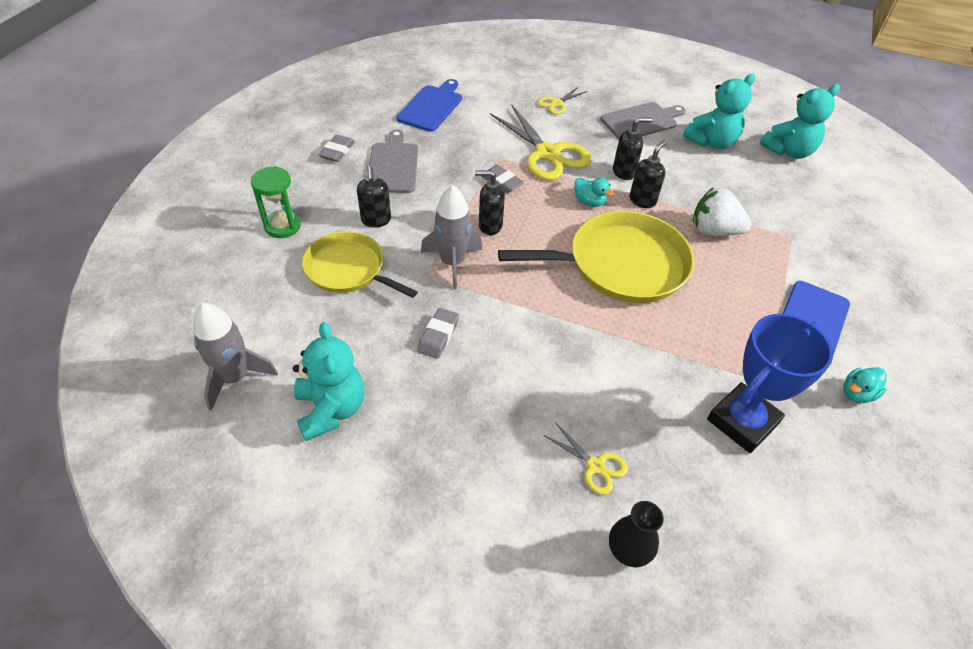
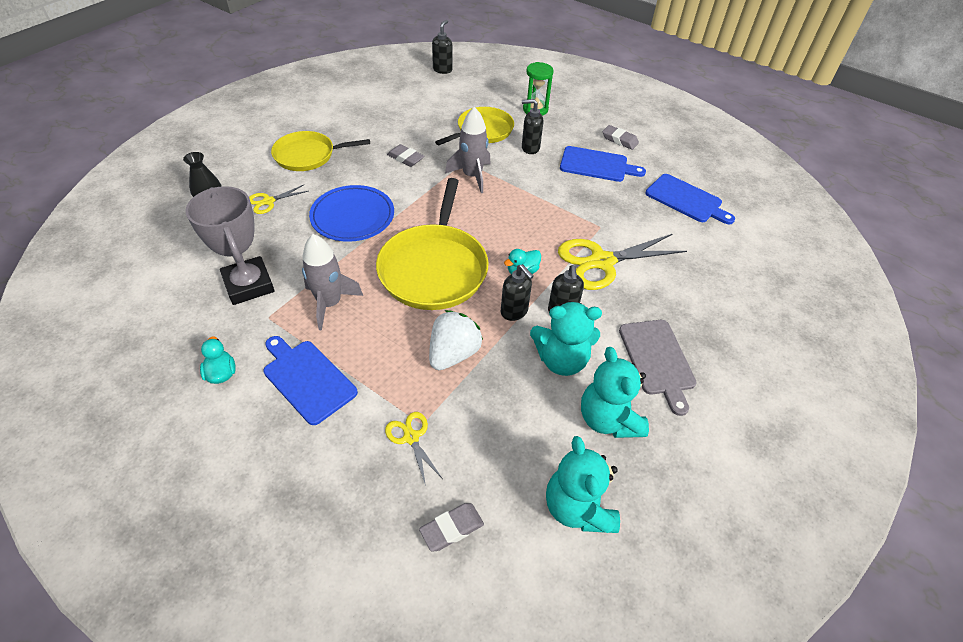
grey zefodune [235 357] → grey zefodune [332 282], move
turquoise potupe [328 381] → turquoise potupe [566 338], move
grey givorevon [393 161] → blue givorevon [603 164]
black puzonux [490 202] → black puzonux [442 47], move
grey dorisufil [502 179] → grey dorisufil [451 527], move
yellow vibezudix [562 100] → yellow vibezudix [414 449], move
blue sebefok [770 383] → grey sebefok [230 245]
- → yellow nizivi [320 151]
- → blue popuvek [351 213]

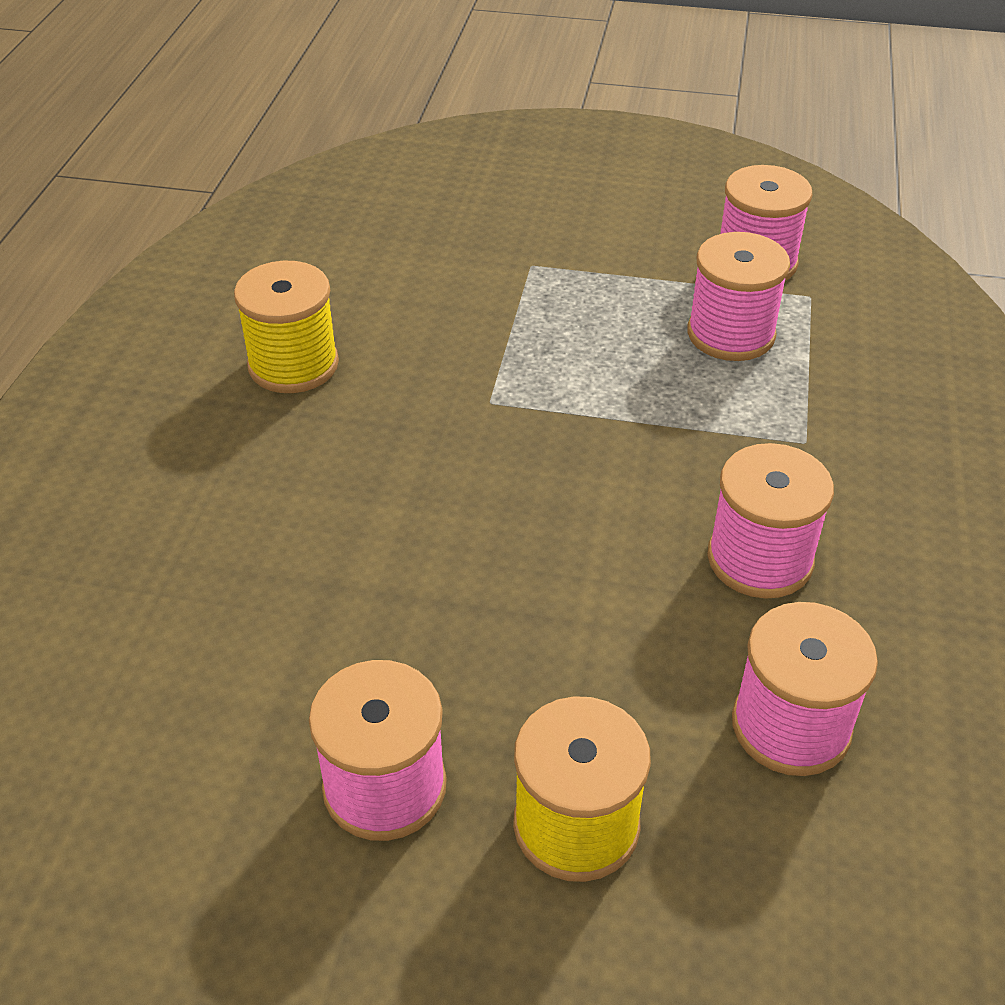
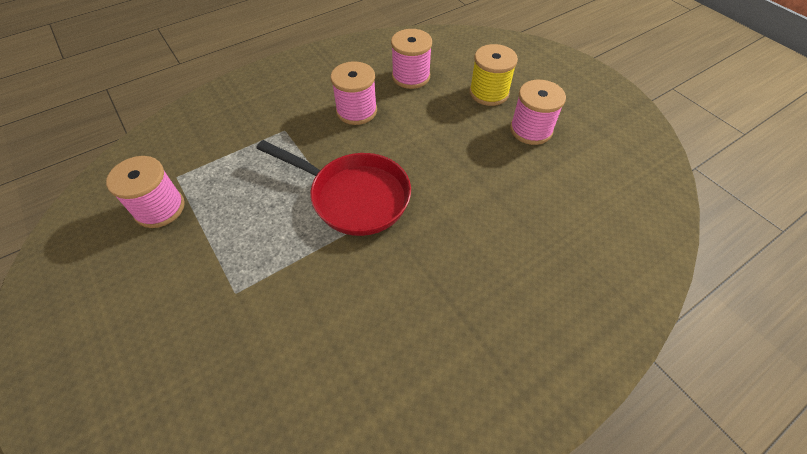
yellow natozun [286 327] → -
pink natozun [738 296] → -
- → red nizivi [333 188]

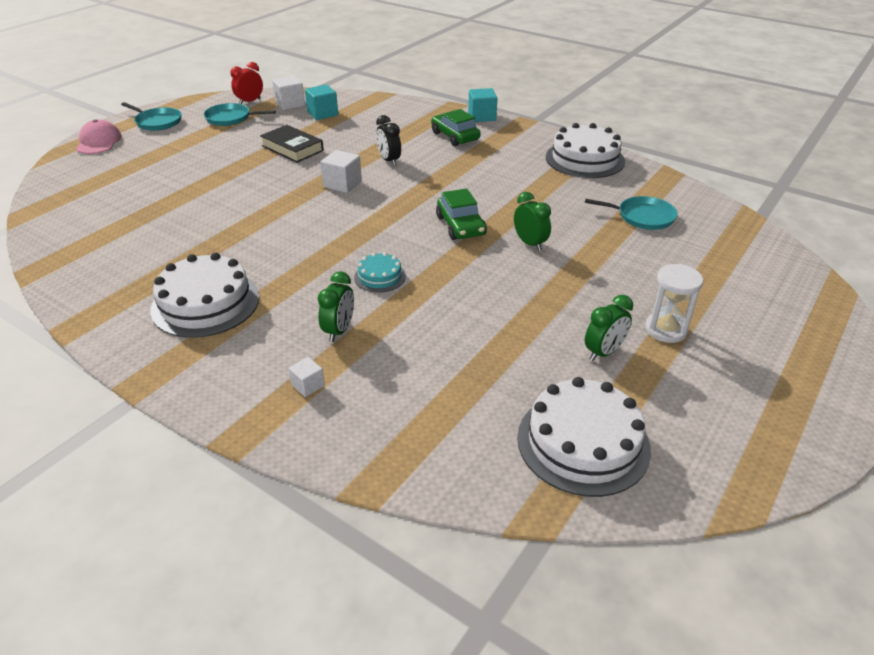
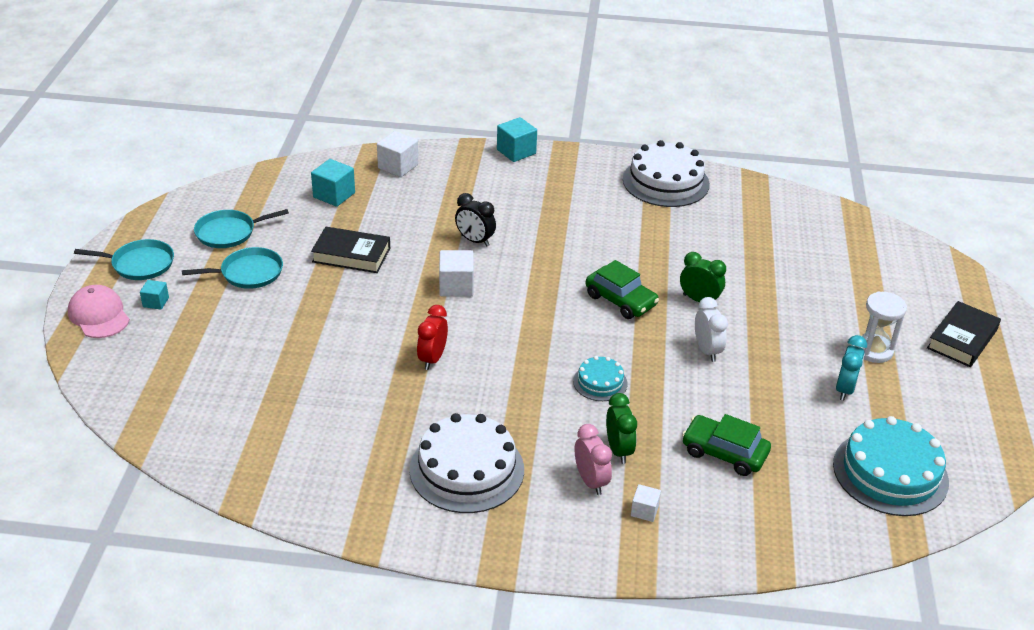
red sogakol [246 83] → red sogakol [432 337], move
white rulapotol [288 93] → white rulapotol [397 154], move
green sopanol [456 127] → green sopanol [726 445], move
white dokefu [584 437] → turquoise dokefu [891 466]
turquoise nizivi [631 213] → turquoise nizivi [232 268], move
green sogakol [609 328] → turquoise sogakol [851 368]
- → turquoise rulapotol [154 295]
- → pink sogakol [593 459]
- → white sogakol [711 329]
- → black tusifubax [964 334]

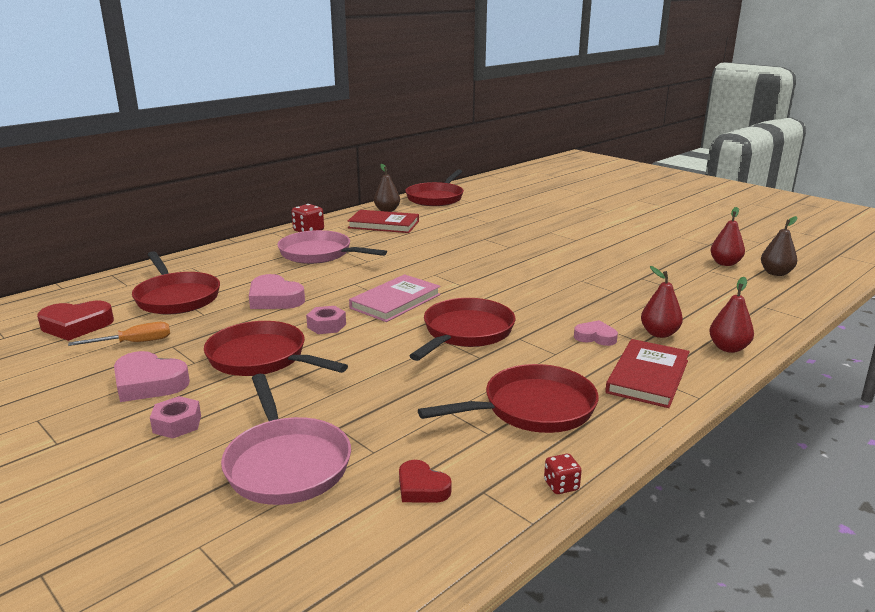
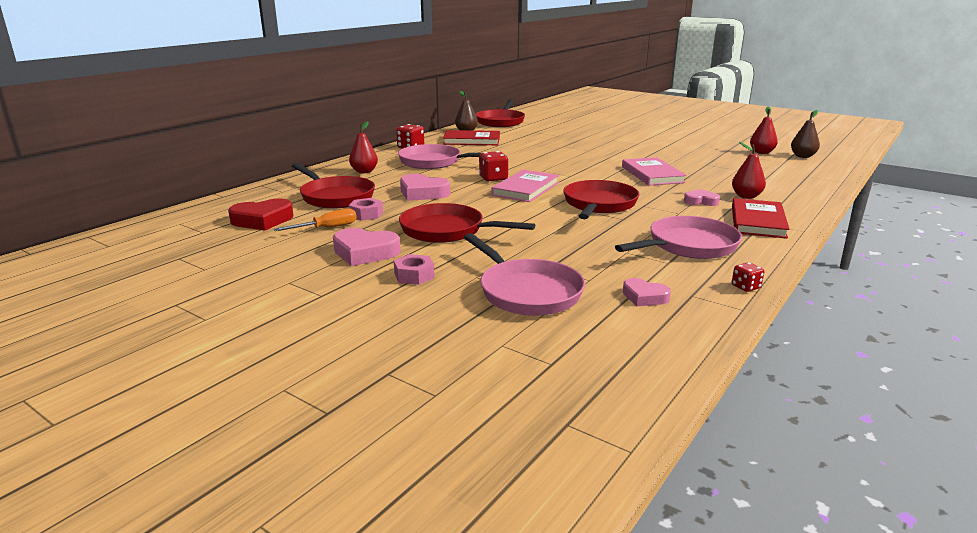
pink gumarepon [326 320] → pink gumarepon [366 209], move
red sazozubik [425 481] → pink sazozubik [647 292]
red nizivi [508 398] → pink nizivi [678 237]
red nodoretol [731 315] → red nodoretol [363 147], move
- → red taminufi [493 166]
- → pink tusifubax [654 171]

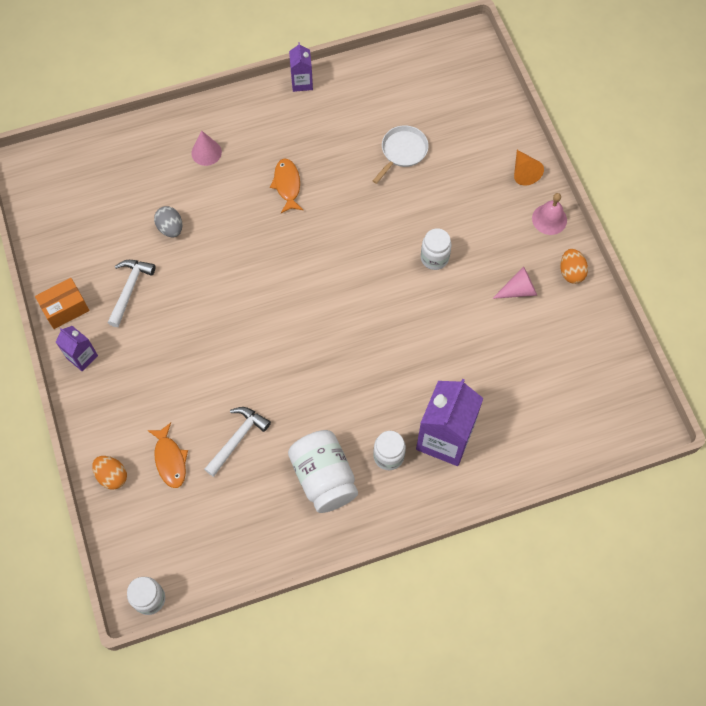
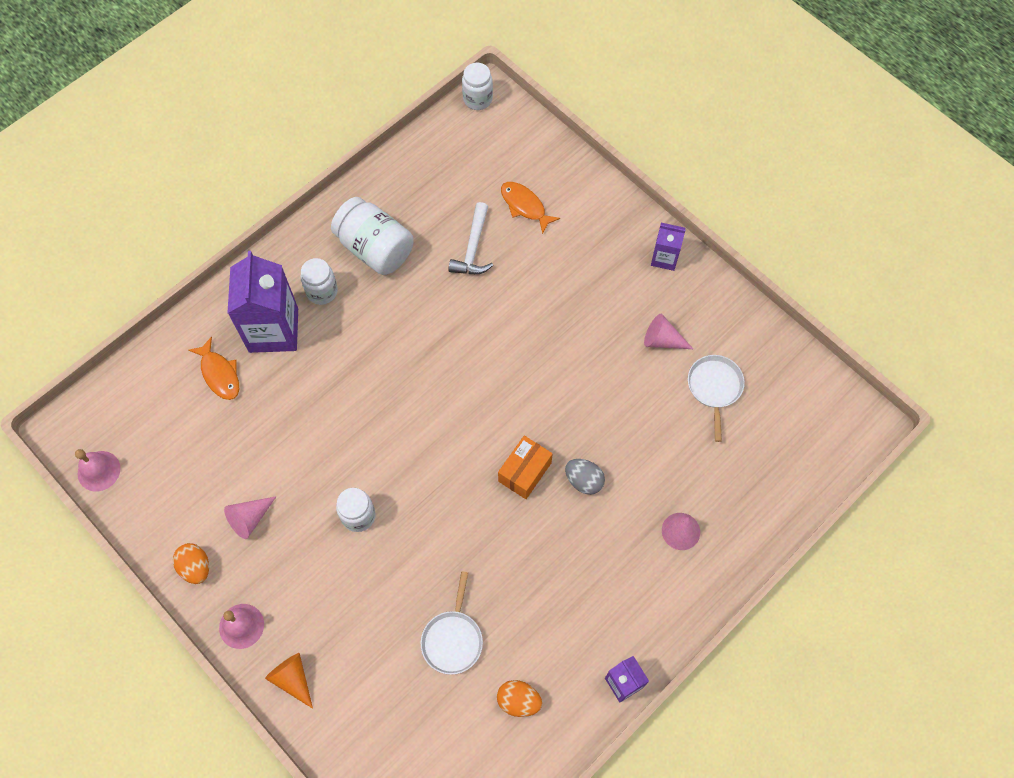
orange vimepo [62 303] → orange vimepo [525 467], move
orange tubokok [109 472] → orange tubokok [519 698], move
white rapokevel [132 293] → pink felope [668 331]
grey tubokok [168 221] → grey tubokok [585 477], move
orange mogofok [286 185] → orange mogofok [213 368], move
- → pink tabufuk [97 470]
- → white nizivi [716 398]

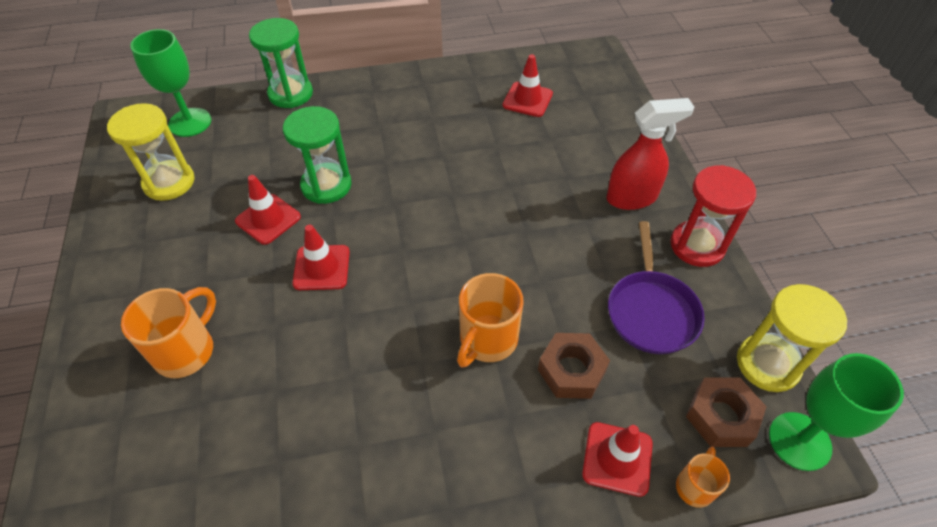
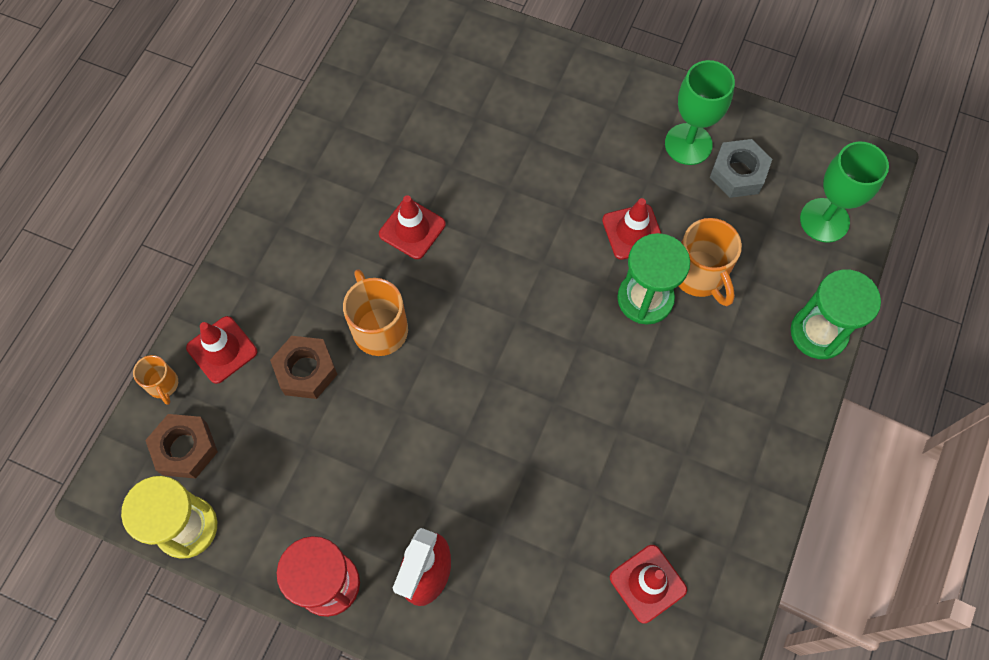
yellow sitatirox [151 152] → grey gumarepon [741 168]
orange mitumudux [168 332] → orange mitumudux [710 262], move
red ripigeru [321 257] → red ripigeru [412 227], move
purple nizivi [656 287] → -
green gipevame [836 412] → green gipevame [700 112], move

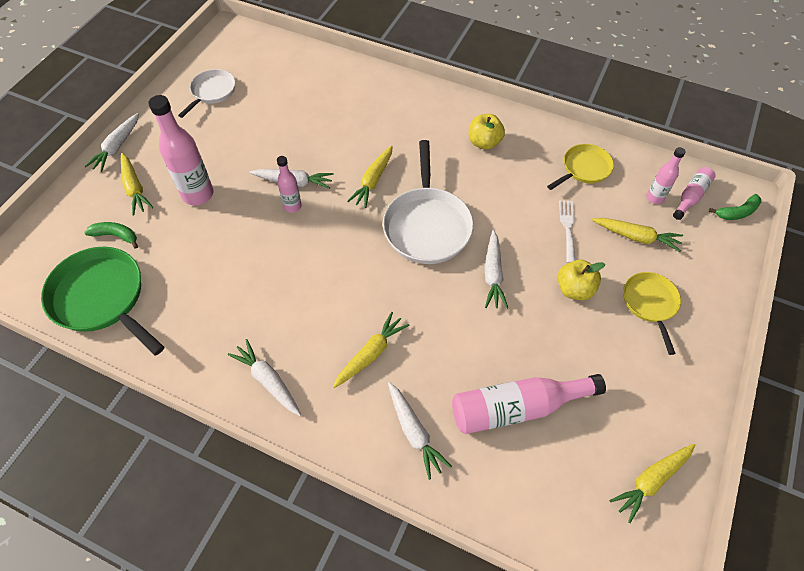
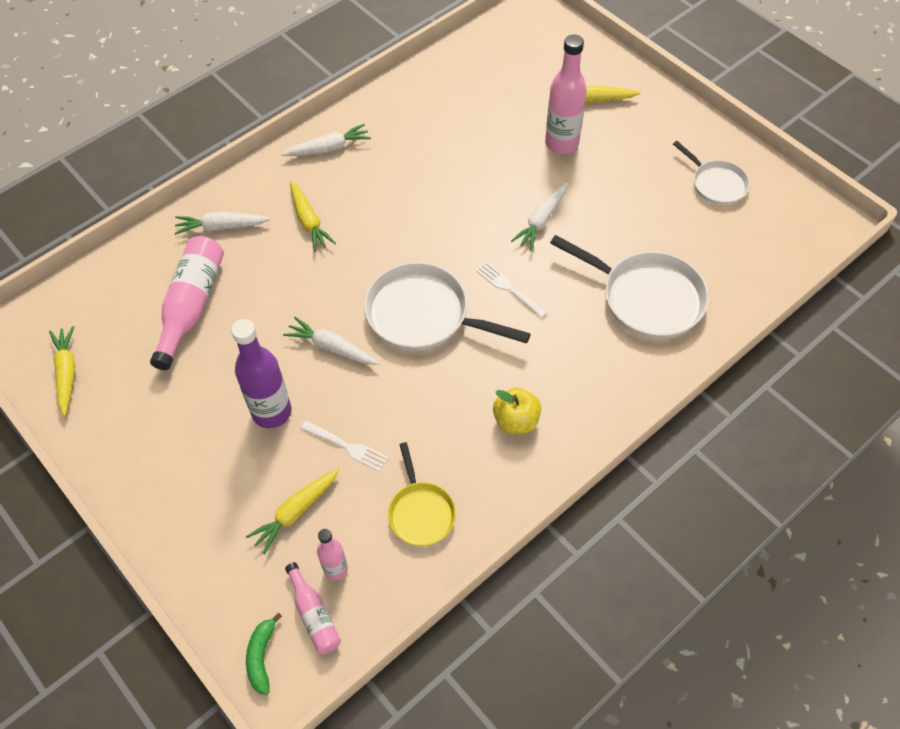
green nizivi [102 301] → -
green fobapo [111 235] → -
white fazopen [112 142] → -
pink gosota [289 184] → -
yellow fazopen [370 177] → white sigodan [512 290]
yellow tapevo [581 280] → purple gosota [261 373]
yellow nizivi [652 313] → -
- → white nizivi [629 287]

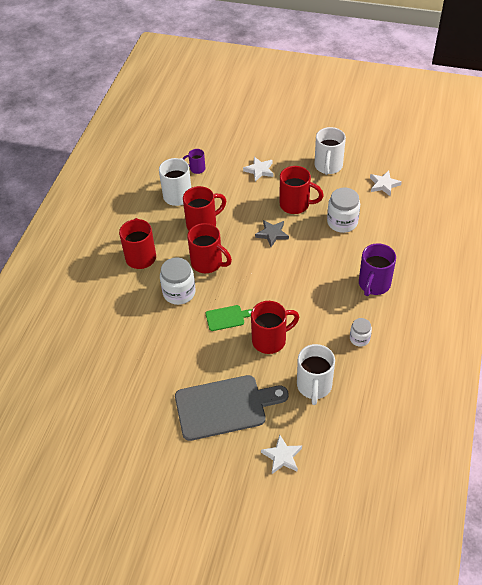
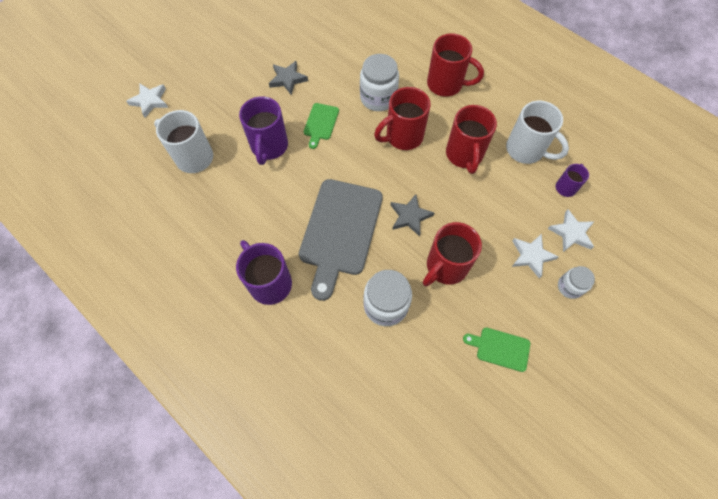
grey givorevon [232 408] → grey givorevon [341 240], move
red mitumudux [275 327] → purple mitumudux [263 130]
white mitumudux [330 151] → green givorevon [496 350]
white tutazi [361 332] → white tutazi [576 282], move
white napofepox [386 183] → white napofepox [571 231], move
- → grey napofepox [288 78]

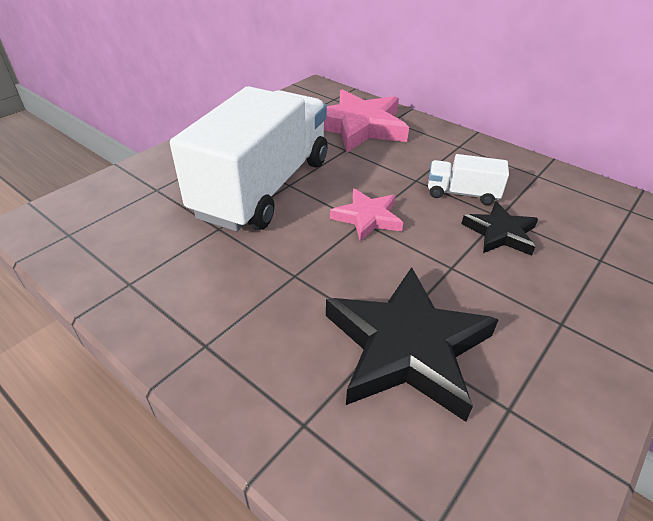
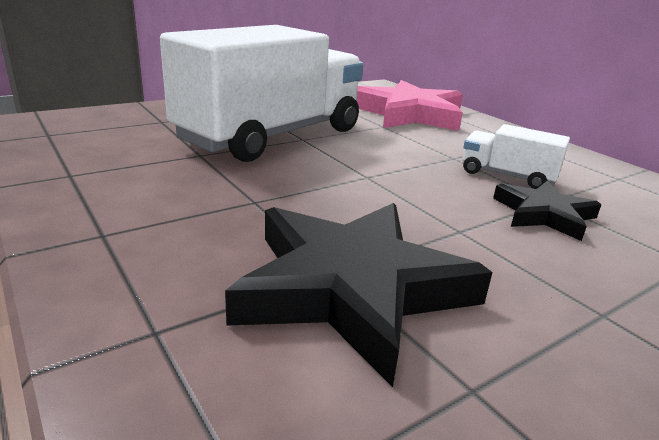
pink napofepox [366 215] → -

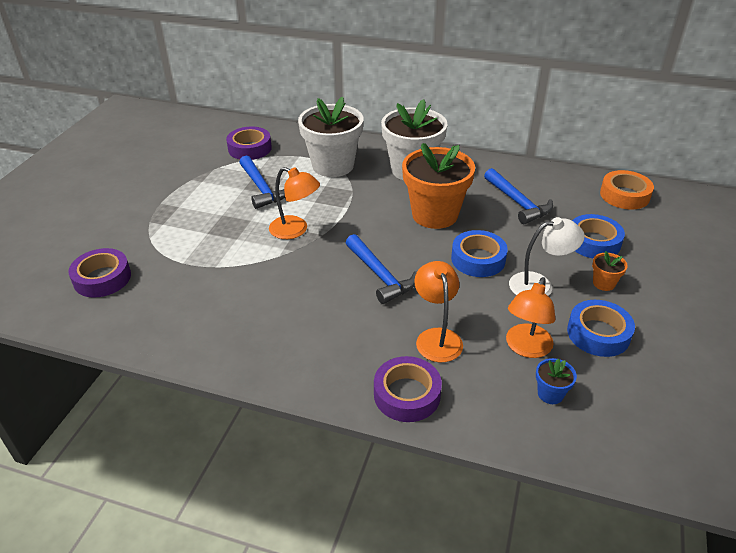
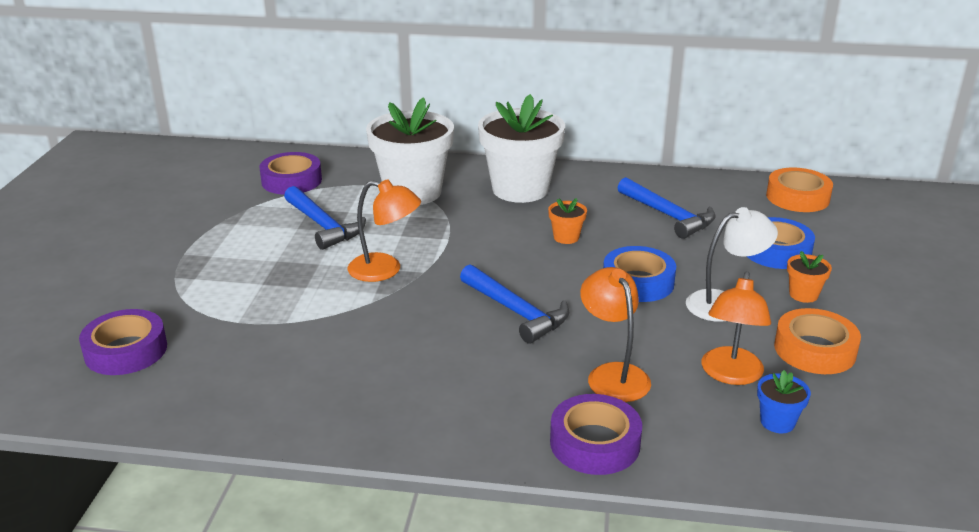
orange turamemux [438 186] → orange turamemux [567 221], x0.42
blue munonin [601 328] → orange munonin [817 341]

